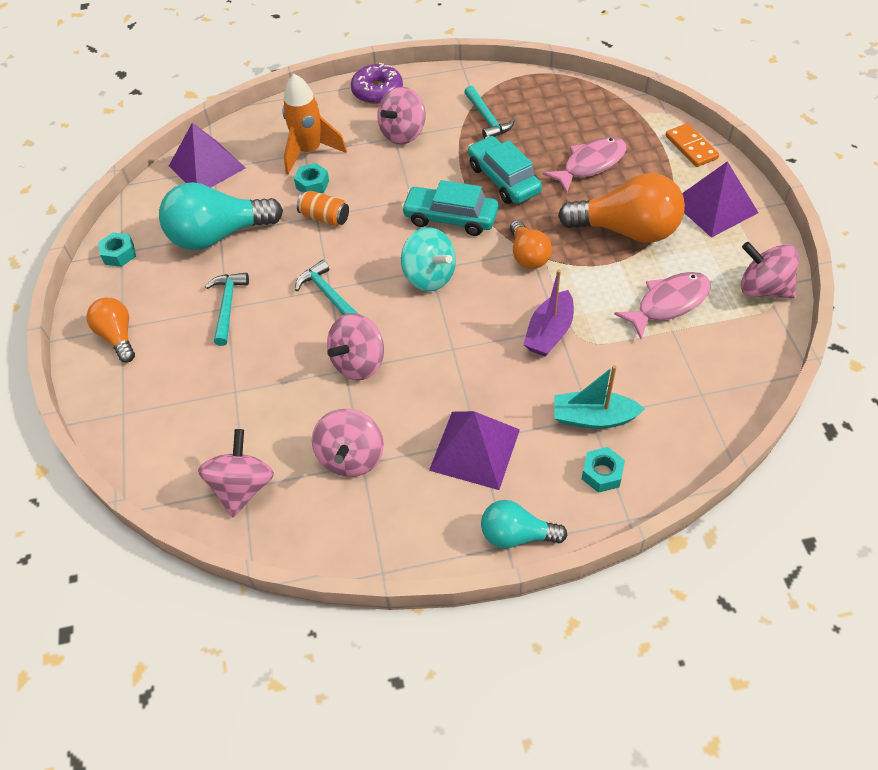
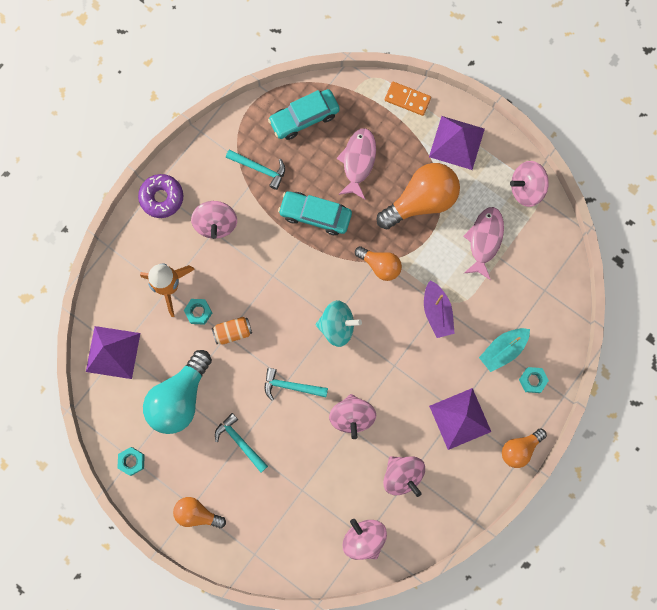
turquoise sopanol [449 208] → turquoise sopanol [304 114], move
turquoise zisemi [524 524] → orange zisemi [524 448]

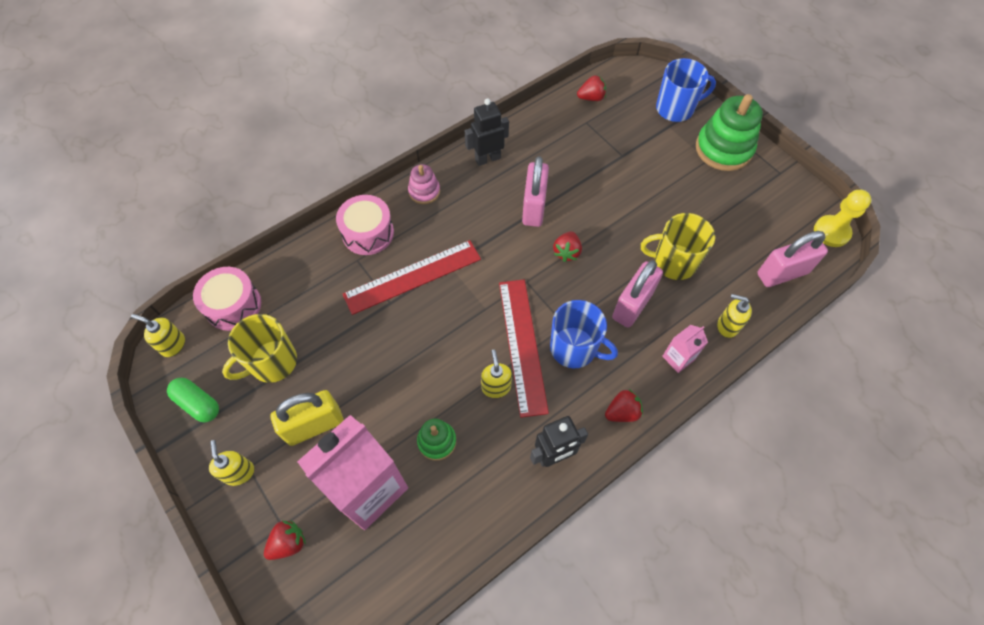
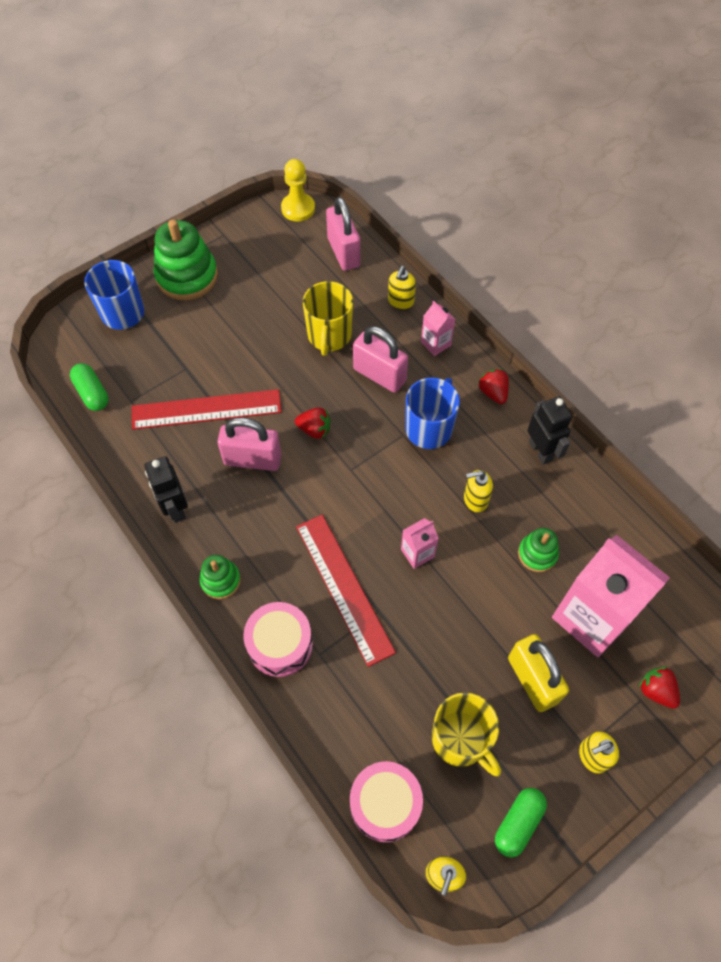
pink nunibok [424 184] → green nunibok [220 577]
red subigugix [524 349] → red subigugix [206 409], move
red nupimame [591 88] → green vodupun [89 387]
- → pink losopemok [420 543]

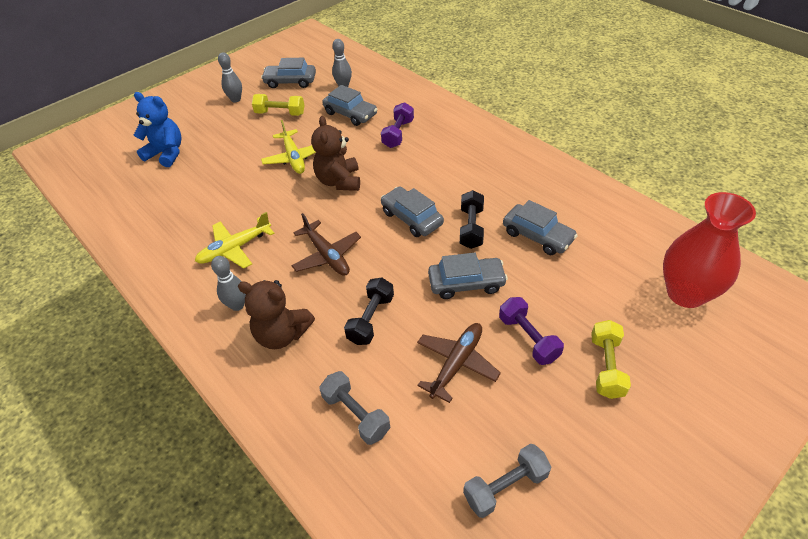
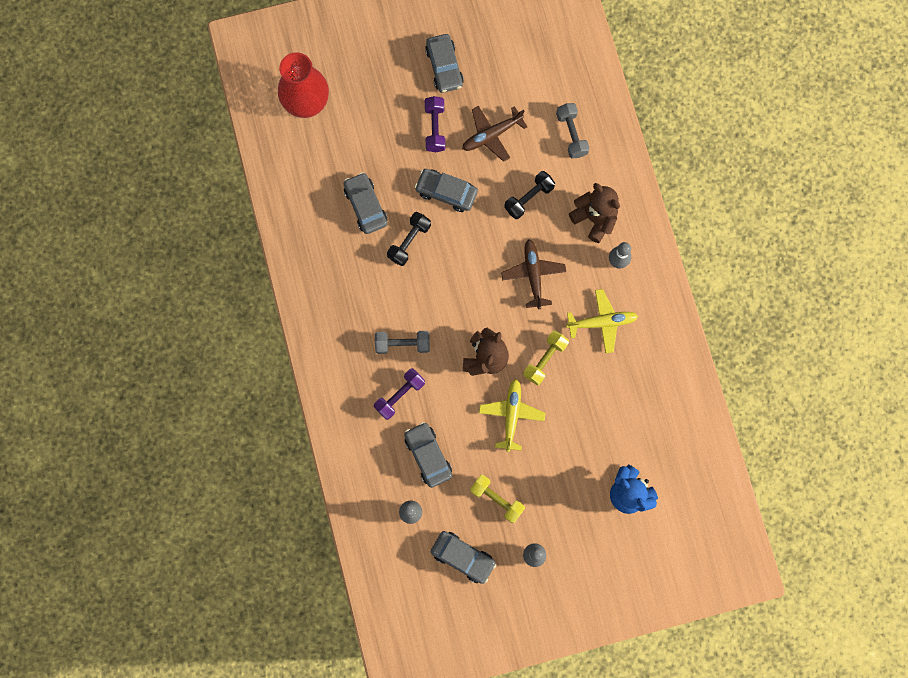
grey sopanol [412 212] → grey sopanol [444 63], move
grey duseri [507 481] → grey duseri [402 342], move
yellow duseri [611 359] → yellow duseri [546 357], move

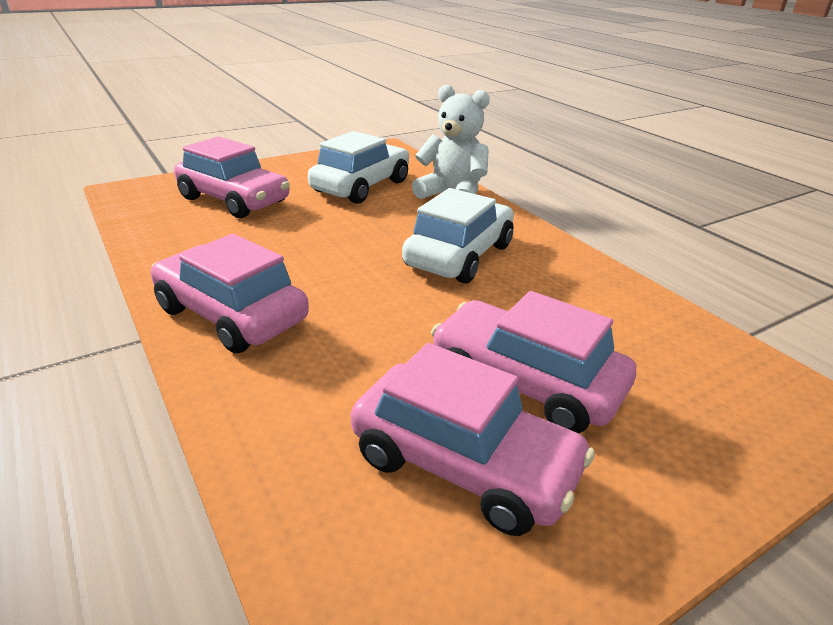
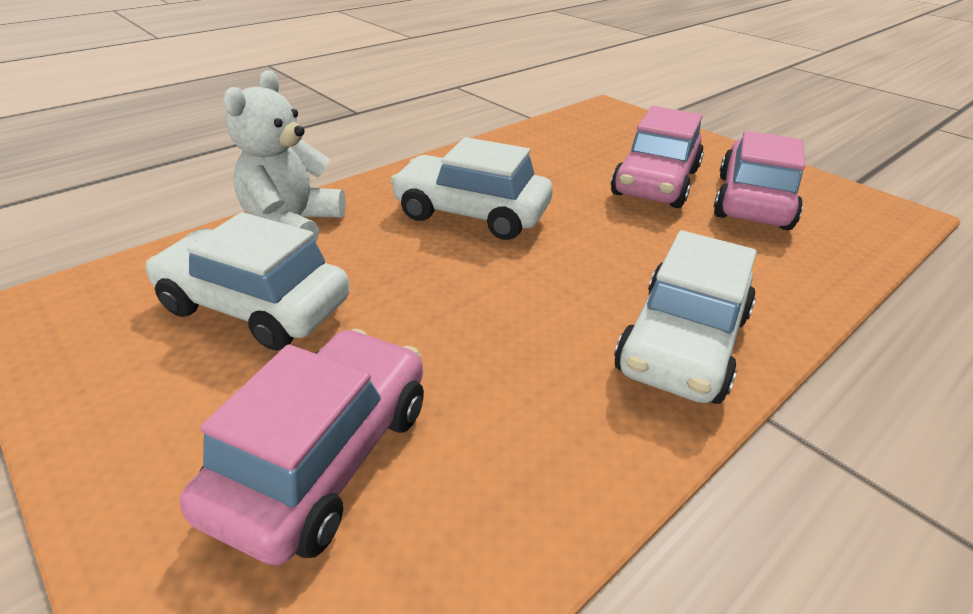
pink sopanol [230 294] → white sopanol [685 317]

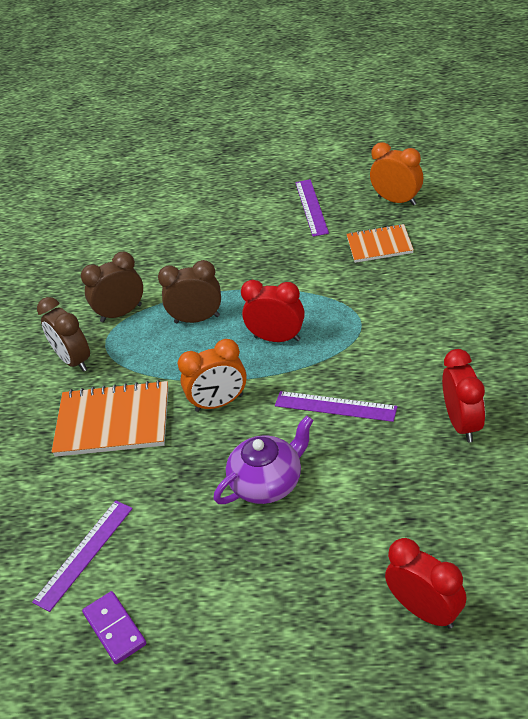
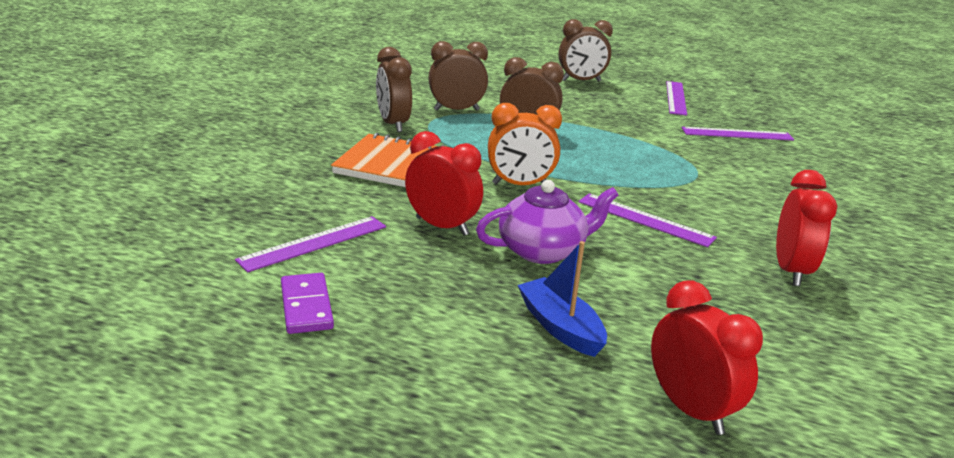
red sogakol [273 311] → red sogakol [444 183], move
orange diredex [380 243] → purple subigugix [738 134]
orange sogakol [396 174] → -
- → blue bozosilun [562 299]
- → brown sogakol [585 50]

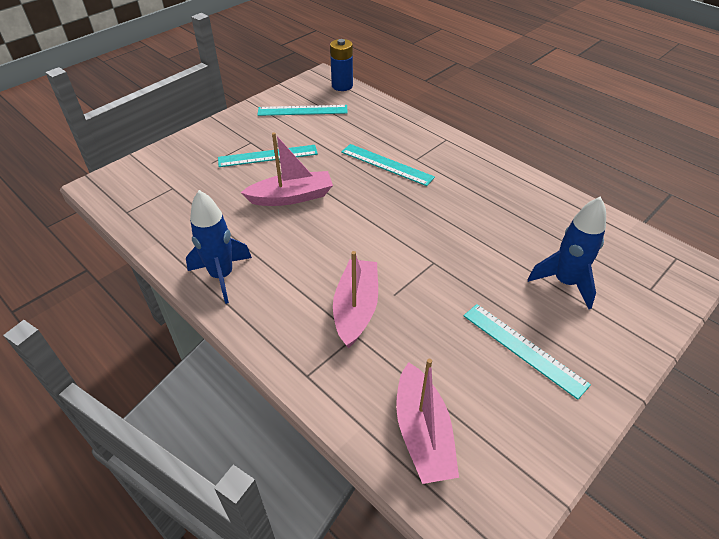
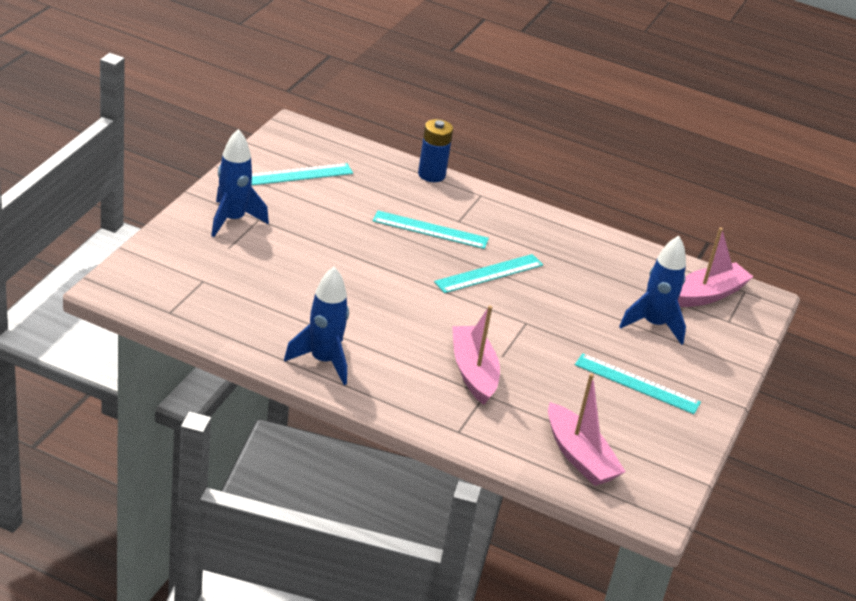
turquoise subigugix [268 156] → turquoise subigugix [488 273], move
pink bozosilun [287 169] → pink bozosilun [715 267], move
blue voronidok [341 65] → blue voronidok [435 150], move
- → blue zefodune [240 183]

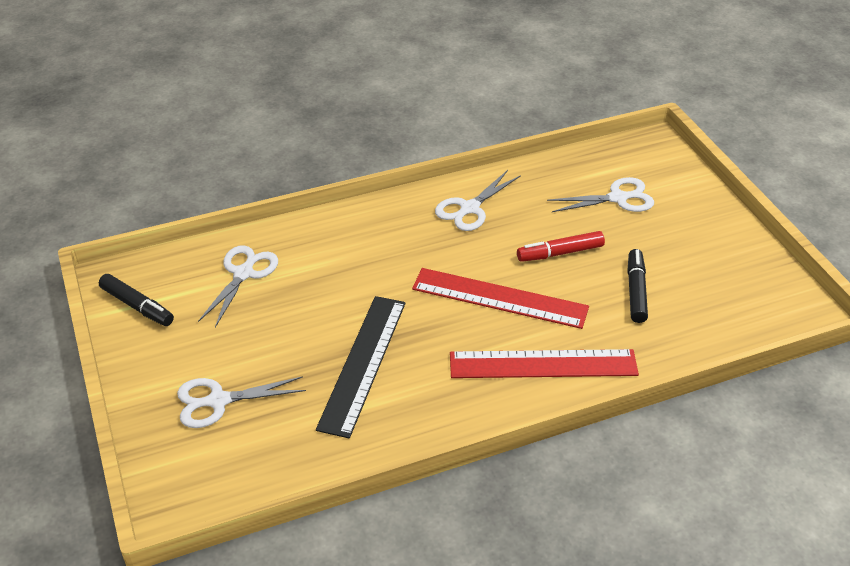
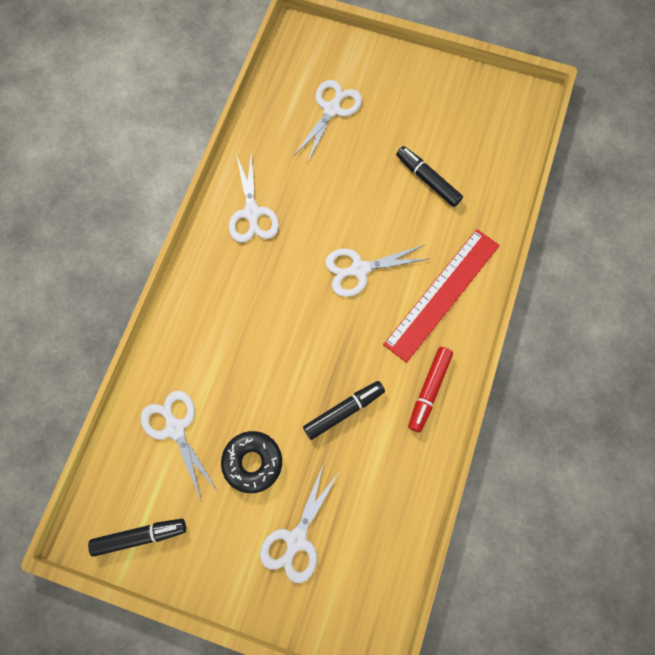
black subigugix [361 367] → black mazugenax [344 410]
red subigugix [500 298] → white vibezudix [376 271]
red mazugenax [561 246] → red mazugenax [430 390], move
- → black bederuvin [251 462]

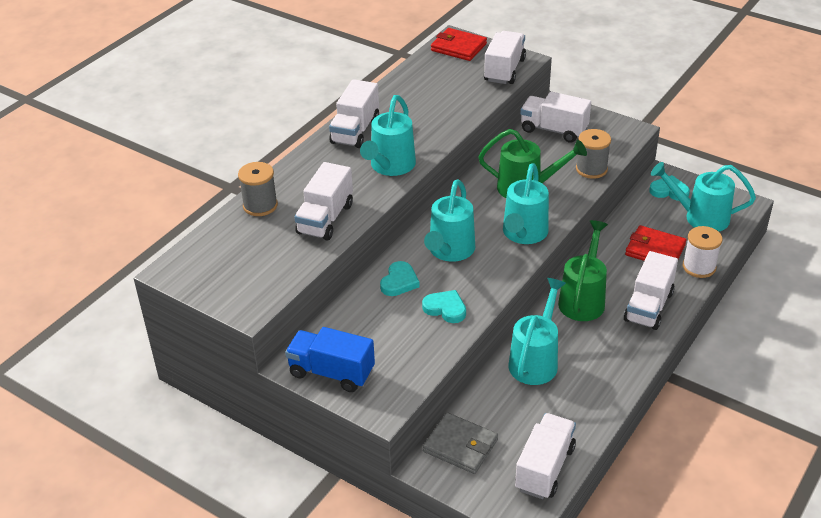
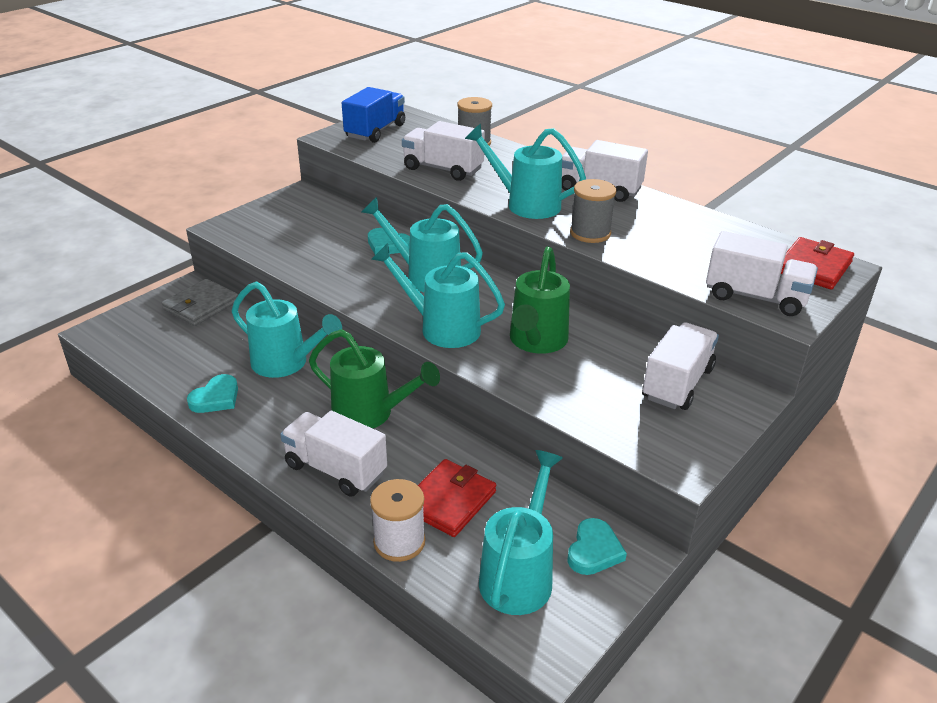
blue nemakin [330 359] → blue nemakin [373 115], move
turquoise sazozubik [444 306] → turquoise sazozubik [212 393], move
white nemakin [545 456] → -
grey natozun [593 154] → grey natozun [593 211], move

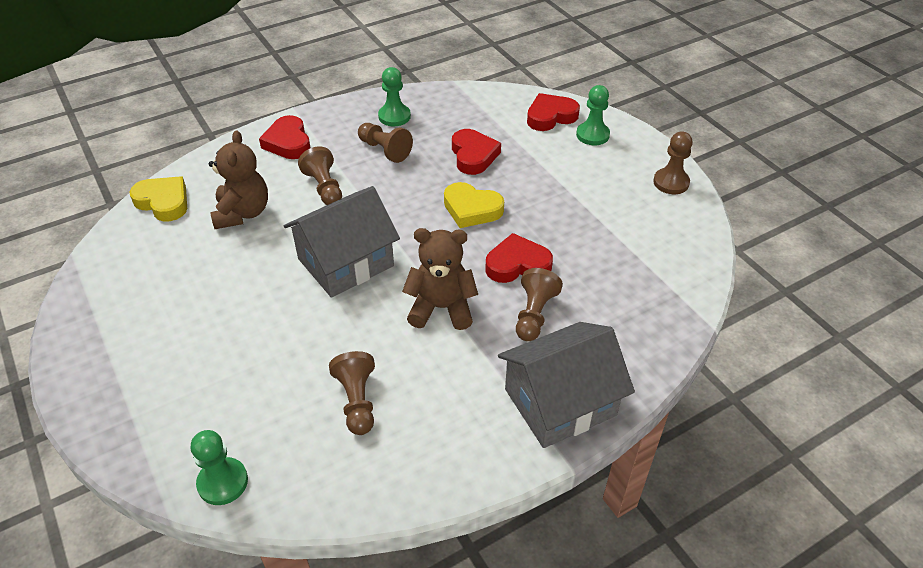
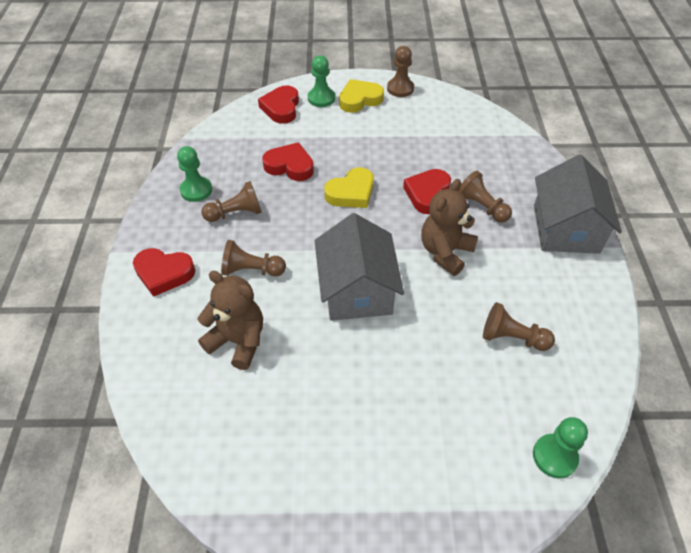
yellow sazozubik [158 198] → yellow sazozubik [361 96], move

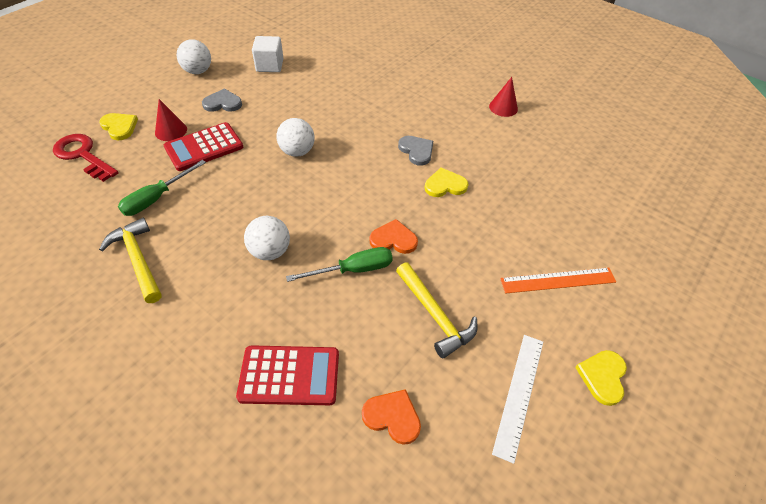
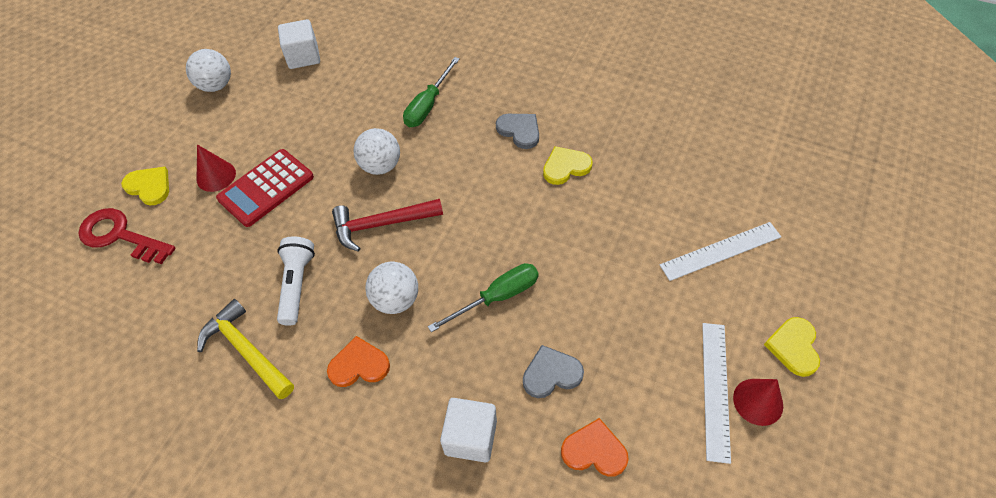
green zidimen [162 188] → green zidimen [431 92], move
grey sazozubik [222 100] → grey sazozubik [553 371], move
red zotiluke [287 375] → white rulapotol [468 430]
orange sazozubik [393 236] → orange sazozubik [358 361], move
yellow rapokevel [436 310] → -
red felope [503 97] → red felope [758 402], move
orange subigugix [558 281] → white subigugix [721 251]
- → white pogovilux [296 281]
- → red rapokevel [387 225]

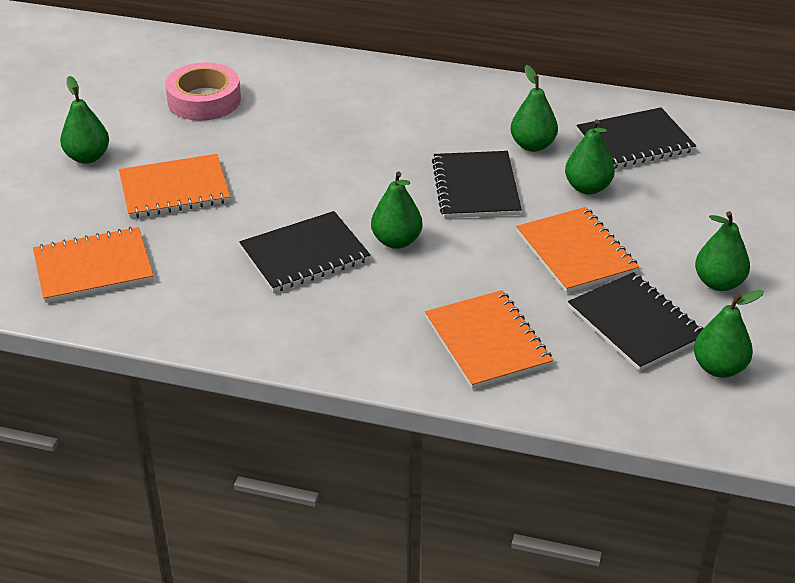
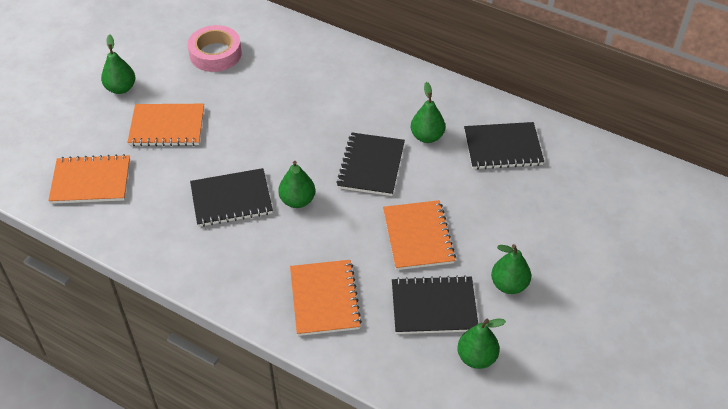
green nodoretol [590 157] → -
black diredex [635 321] → black diredex [435 304], 75 degrees counterclockwise

